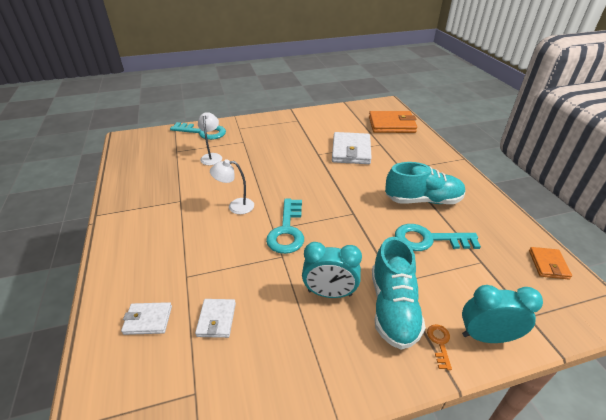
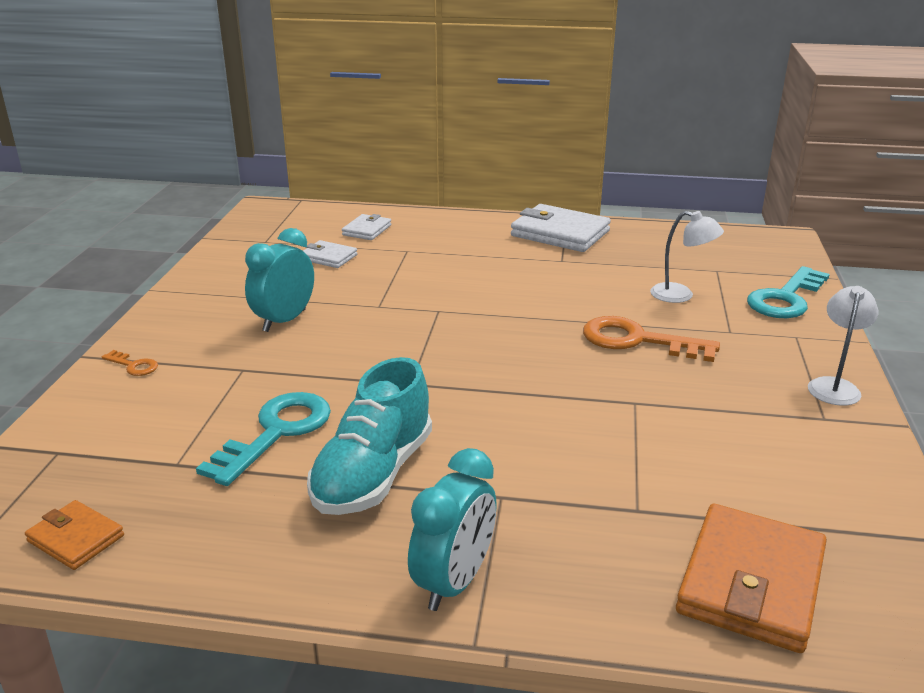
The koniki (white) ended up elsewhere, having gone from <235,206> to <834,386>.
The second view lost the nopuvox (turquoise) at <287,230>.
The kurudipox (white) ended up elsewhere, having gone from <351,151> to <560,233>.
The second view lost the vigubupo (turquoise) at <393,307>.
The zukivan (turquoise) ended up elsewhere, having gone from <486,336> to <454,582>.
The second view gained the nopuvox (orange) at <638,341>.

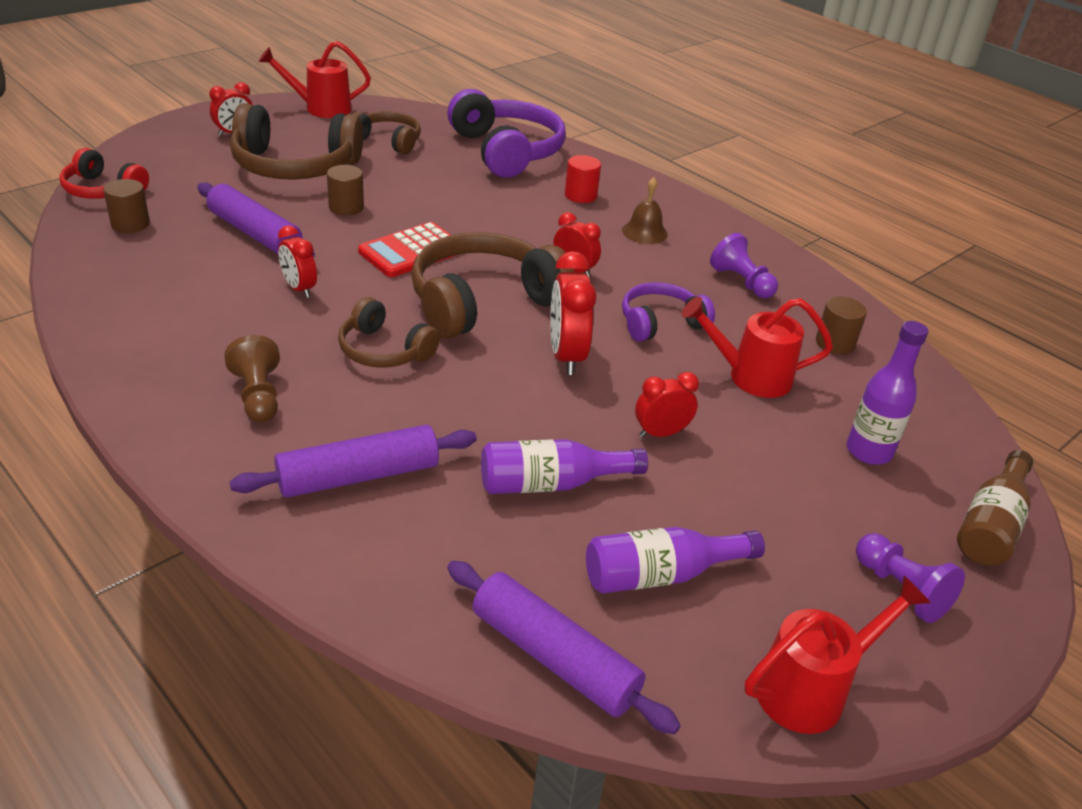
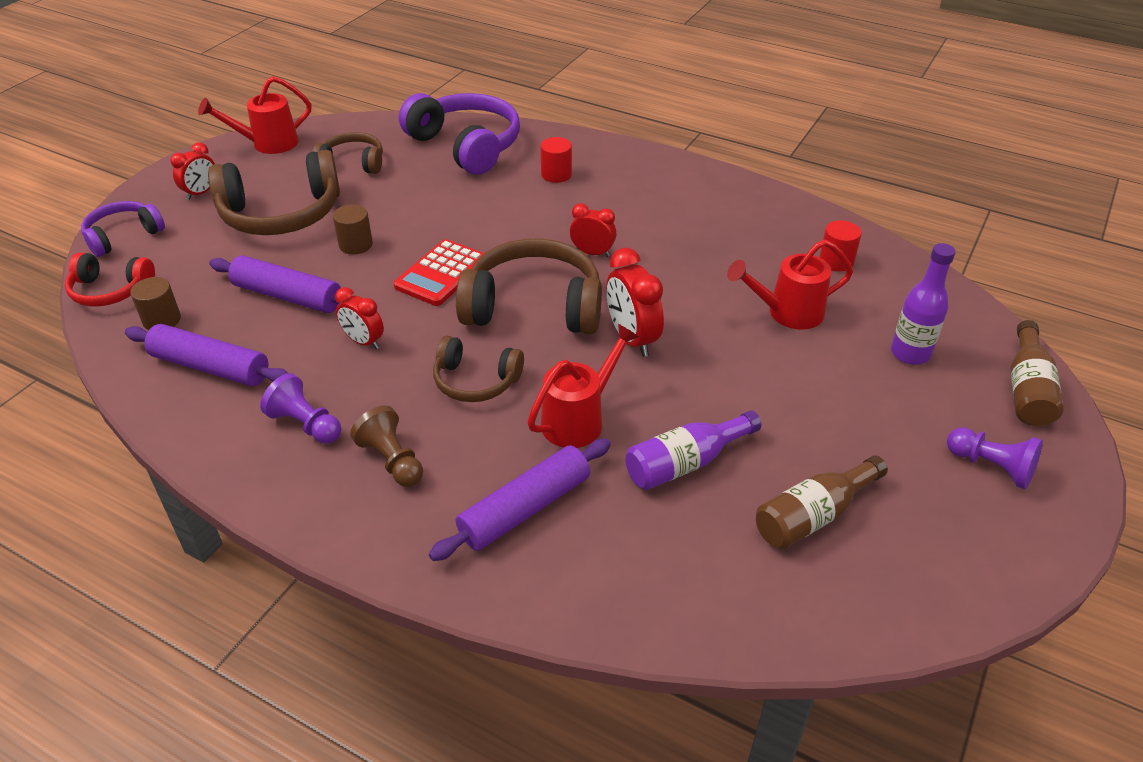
The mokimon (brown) at <483,302> ended up facing another way, 60 degrees clockwise from before.
The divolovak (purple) ended up elsewhere, having gone from <554,657> to <211,367>.
What was the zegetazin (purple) at <661,575> turned into the zegetazin (brown) at <813,516>.
The second view lost the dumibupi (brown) at <644,232>.
The mokimon (purple) ended up elsewhere, having gone from <660,323> to <123,236>.
The second view lost the zukivan (red) at <661,433>.
The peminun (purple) ended up elsewhere, having gone from <741,282> to <306,424>.
The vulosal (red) ended up elsewhere, having gone from <811,689> to <579,419>.
What was the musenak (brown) at <835,343> turned into the musenak (red) at <836,261>.

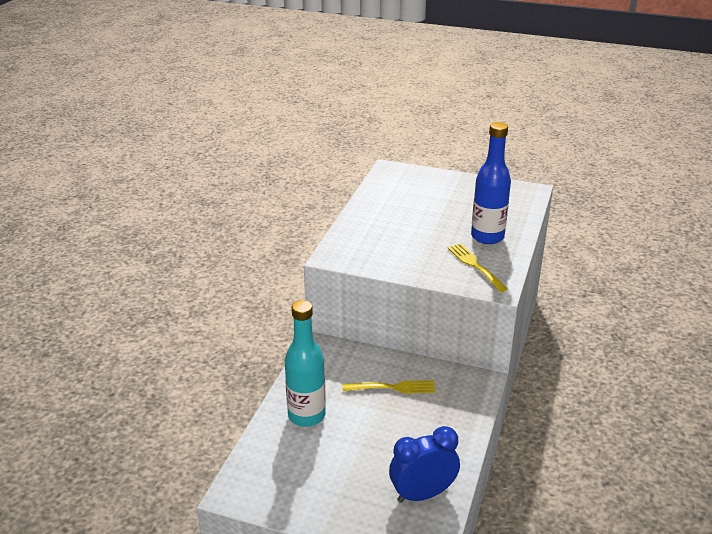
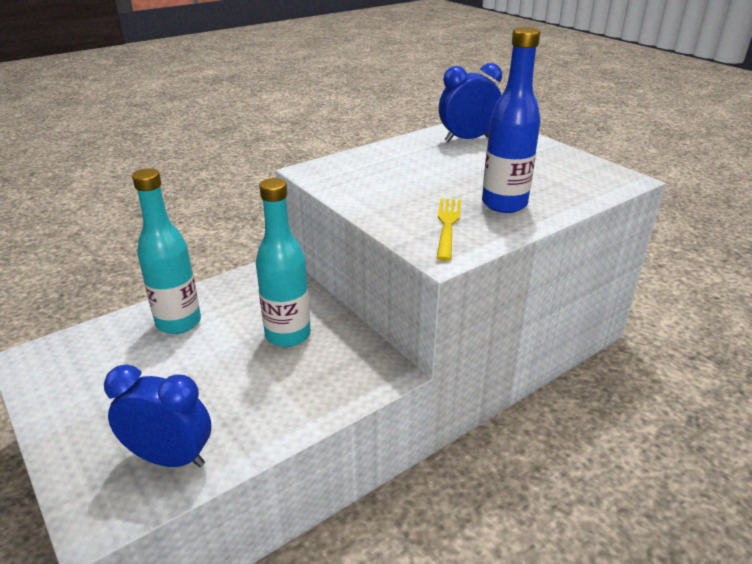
Where the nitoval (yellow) stood at <392,388>, the zegetazin (turquoise) came to stand at <288,335>.
The second view gained the zukivan (blue) at <467,139>.

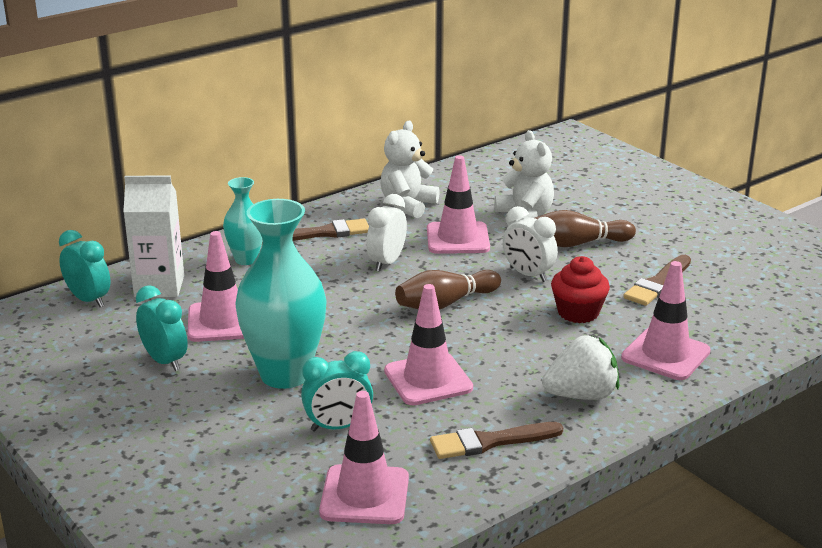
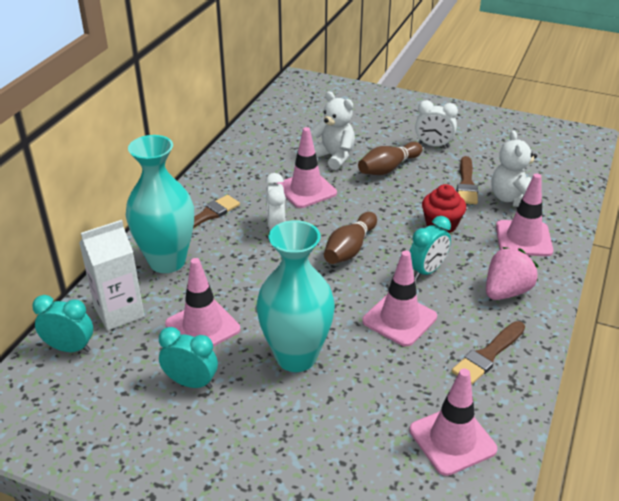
The size of the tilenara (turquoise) at <246,259> changed by a factor of 1.85.
The zukivan (turquoise) ended up elsewhere, having gone from <338,427> to <427,271>.
The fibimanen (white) ended up elsewhere, having gone from <408,205> to <512,199>.
The zukivan (white) ended up elsewhere, having gone from <528,275> to <433,145>.
What was the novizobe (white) at <581,395> turned into the novizobe (pink) at <506,291>.

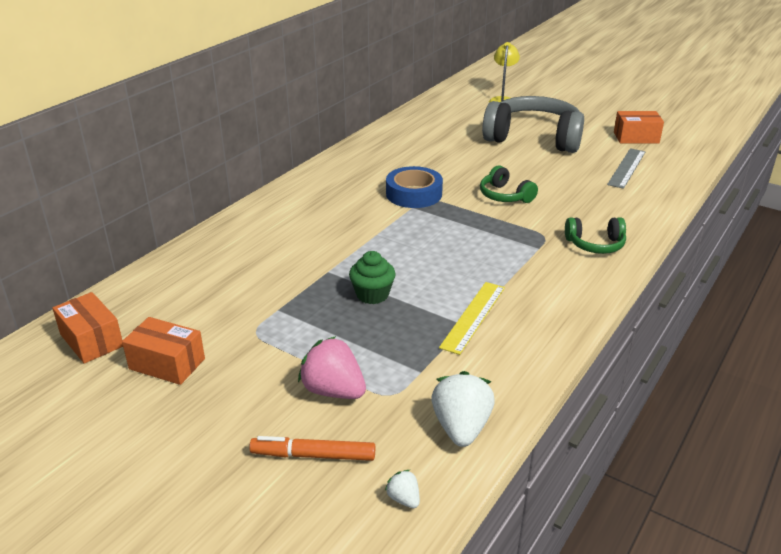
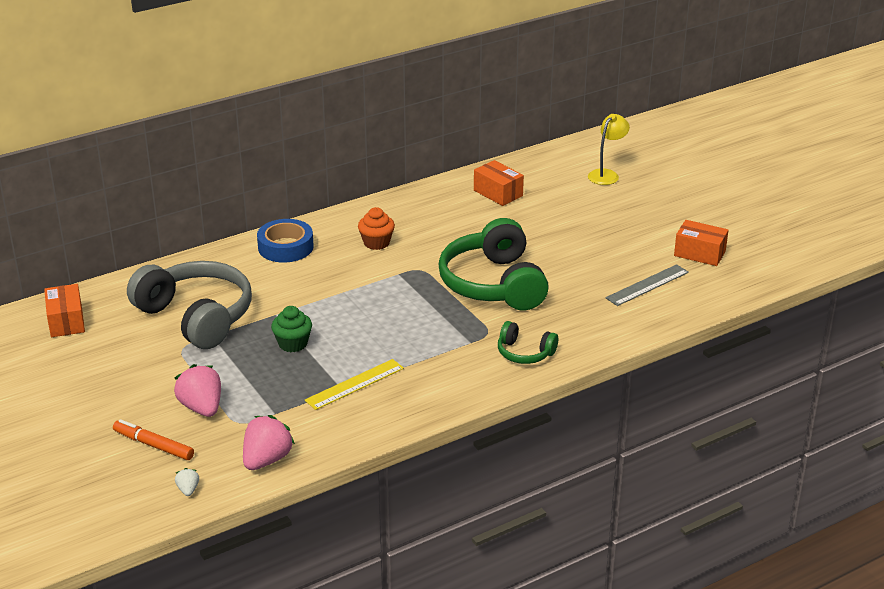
The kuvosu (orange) ended up elsewhere, having gone from <167,364> to <498,193>.
The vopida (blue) ended up elsewhere, having gone from <414,194> to <285,247>.
What was the novizobe (white) at <461,428> turned into the novizobe (pink) at <267,460>.
The size of the mokimon (green) at <505,196> changed by a factor of 2.07.
The mokimon (grey) ended up elsewhere, having gone from <533,138> to <196,317>.
The second view gained the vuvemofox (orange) at <376,243>.

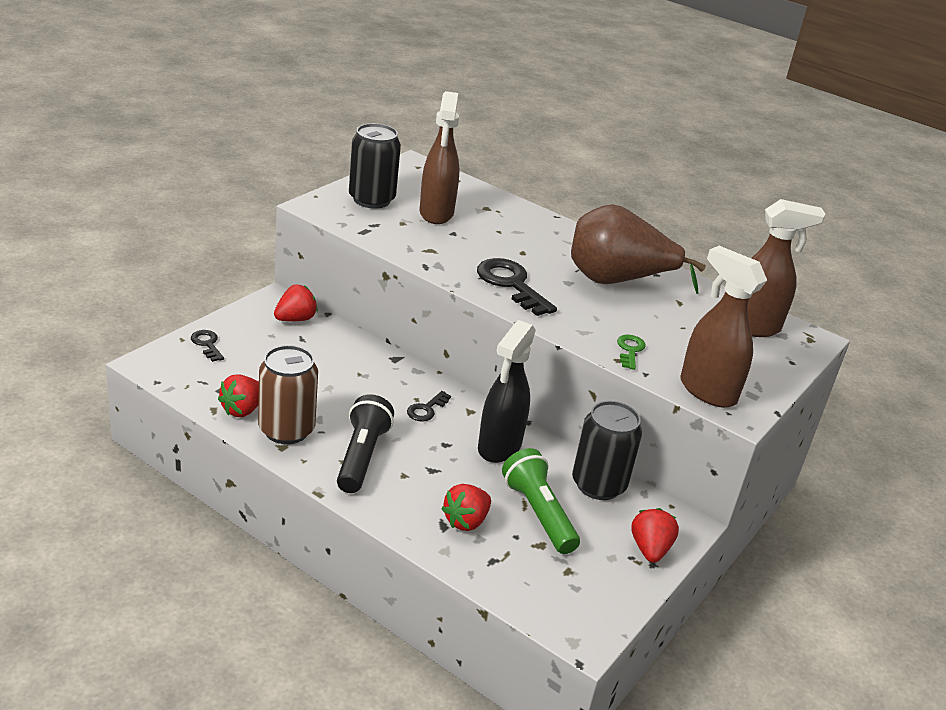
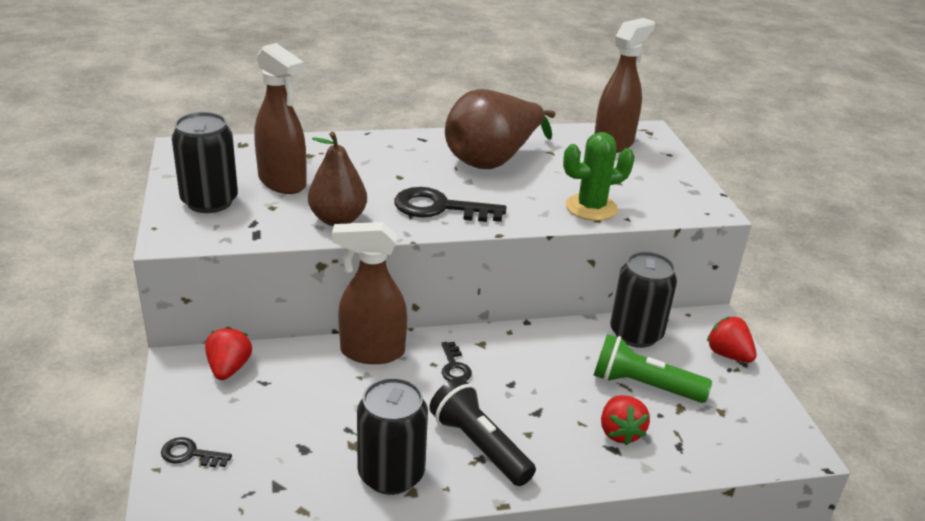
The second view lost the novizobe (red) at <242,410>.
What was the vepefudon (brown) at <286,430> turned into the vepefudon (black) at <391,474>.
The second view lost the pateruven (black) at <499,447>.
Where the nopuvox (green) stood at <630,350>, the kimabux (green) came to stand at <591,207>.
The pateruven (brown) ended up elsewhere, having gone from <707,391> to <371,352>.
The second view gained the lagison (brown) at <338,219>.

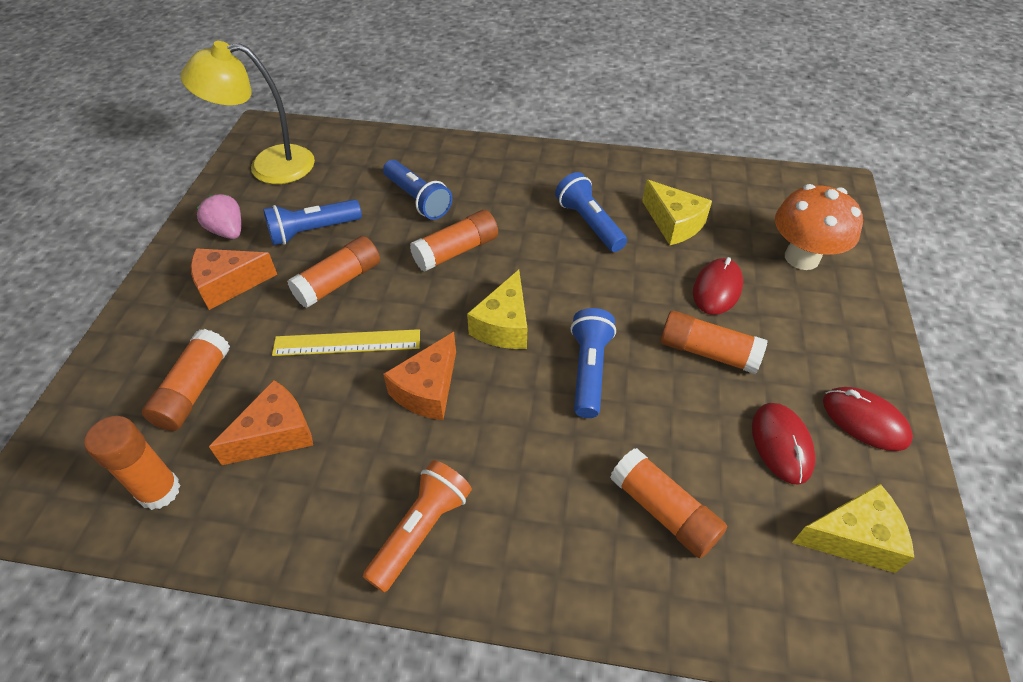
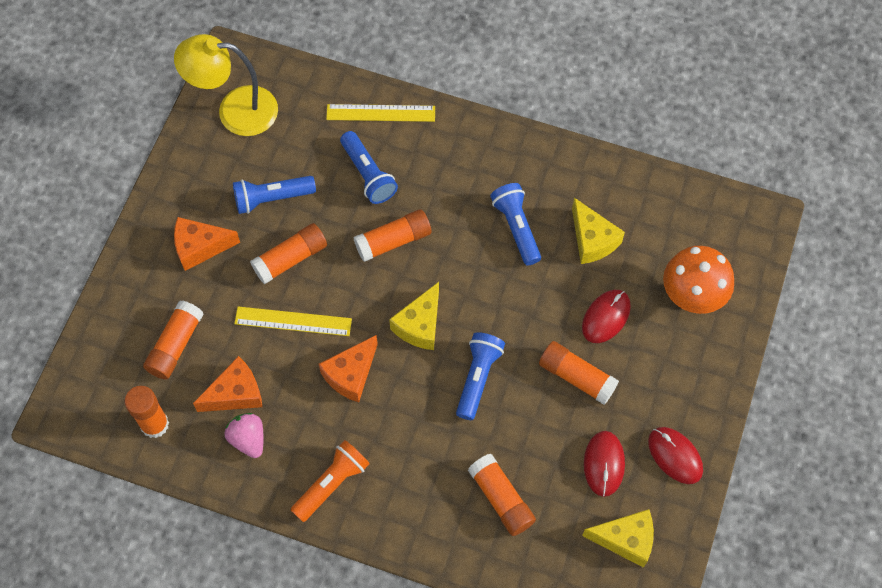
The novizobe (pink) ended up elsewhere, having gone from <228,231> to <248,439>.
The second view gained the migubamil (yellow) at <381,113>.

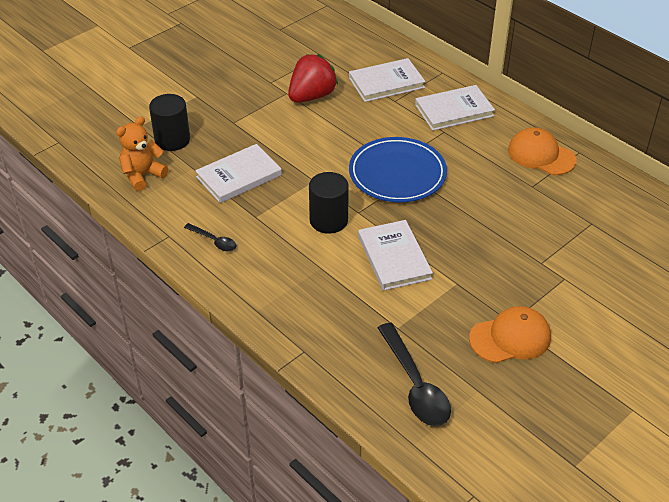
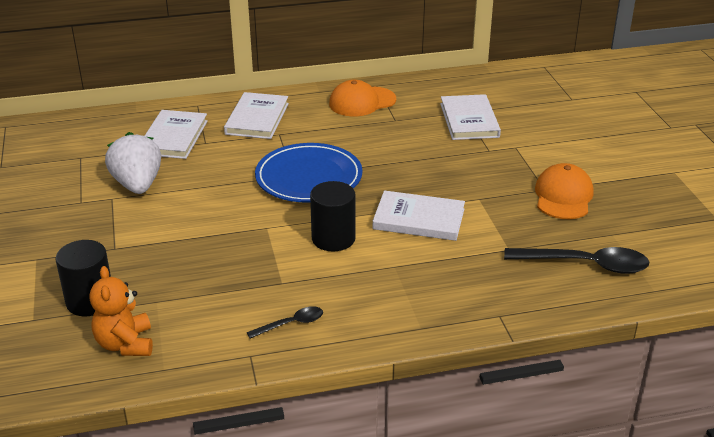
The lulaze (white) ended up elsewhere, having gone from <239,176> to <469,120>.
What was the novizobe (red) at <312,96> turned into the novizobe (white) at <138,185>.

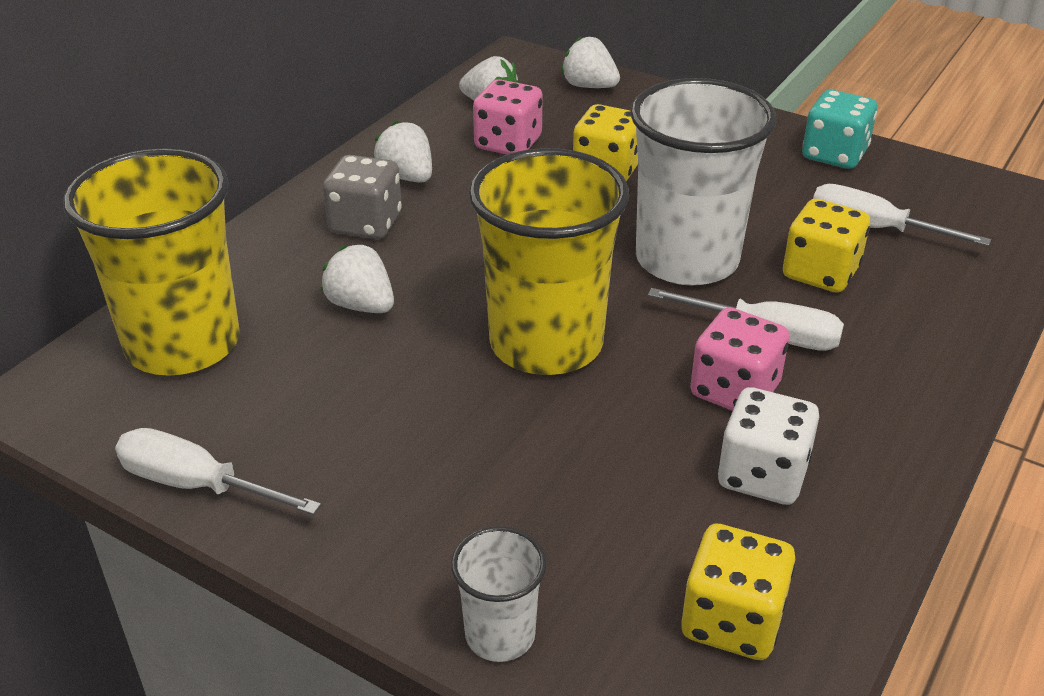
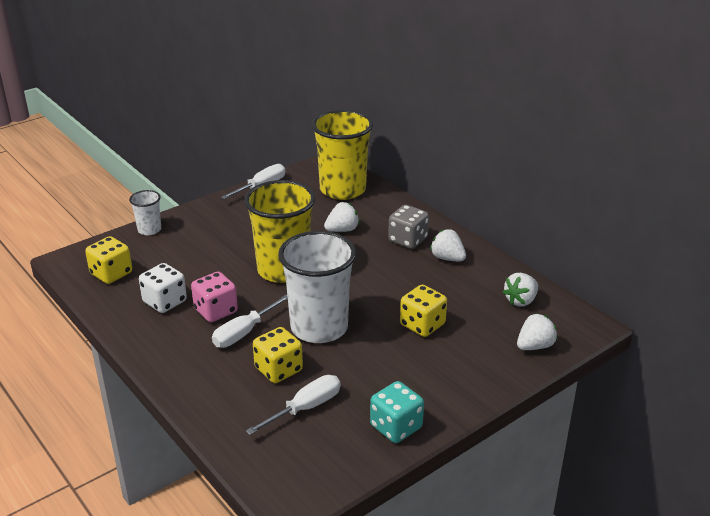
The novizobe (white) at <407,177> ended up facing another way, 120 degrees counterclockwise from before.
The second view lost the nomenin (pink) at <508,143>.

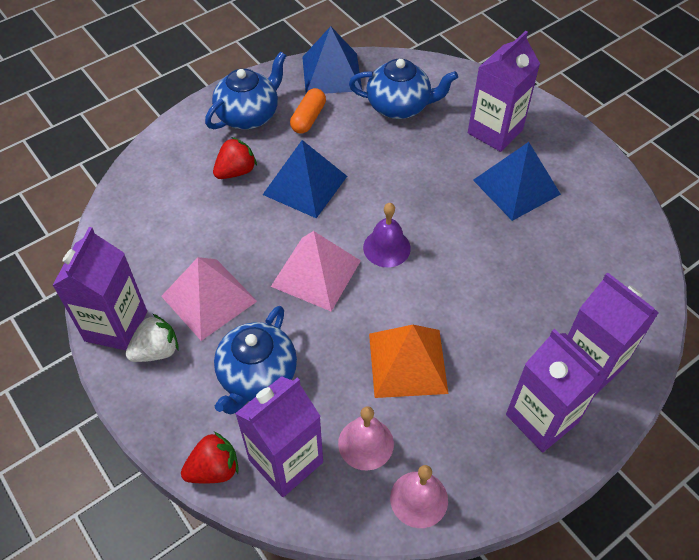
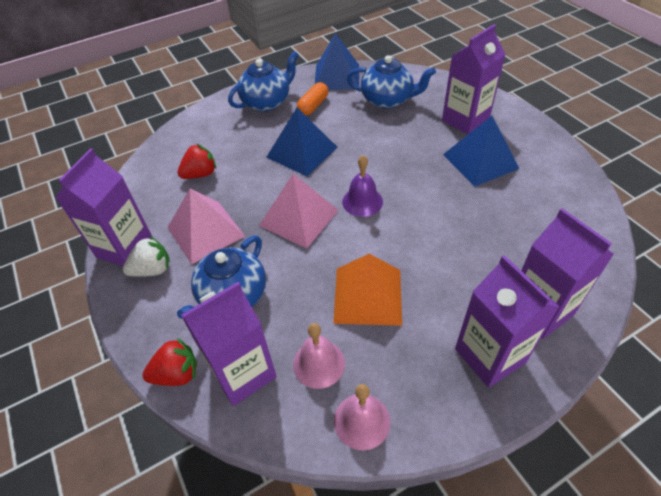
The novizobe (red) ended up elsewhere, having gone from <236,171> to <200,174>.

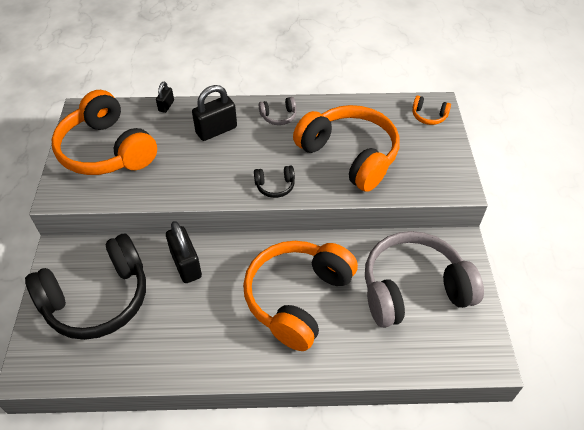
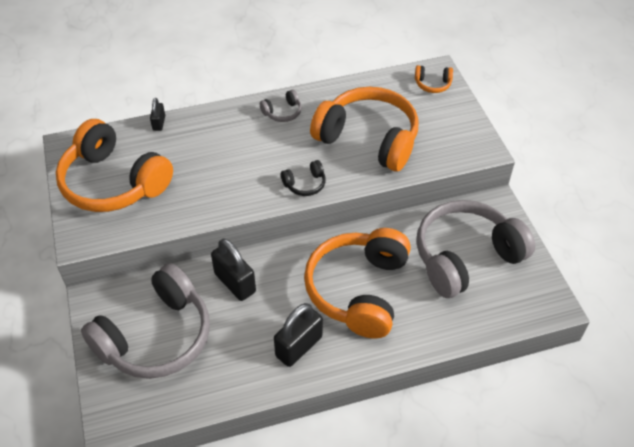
What was the mokimon (black) at <98,299> turned into the mokimon (grey) at <156,337>.
The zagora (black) ended up elsewhere, having gone from <216,130> to <299,346>.

